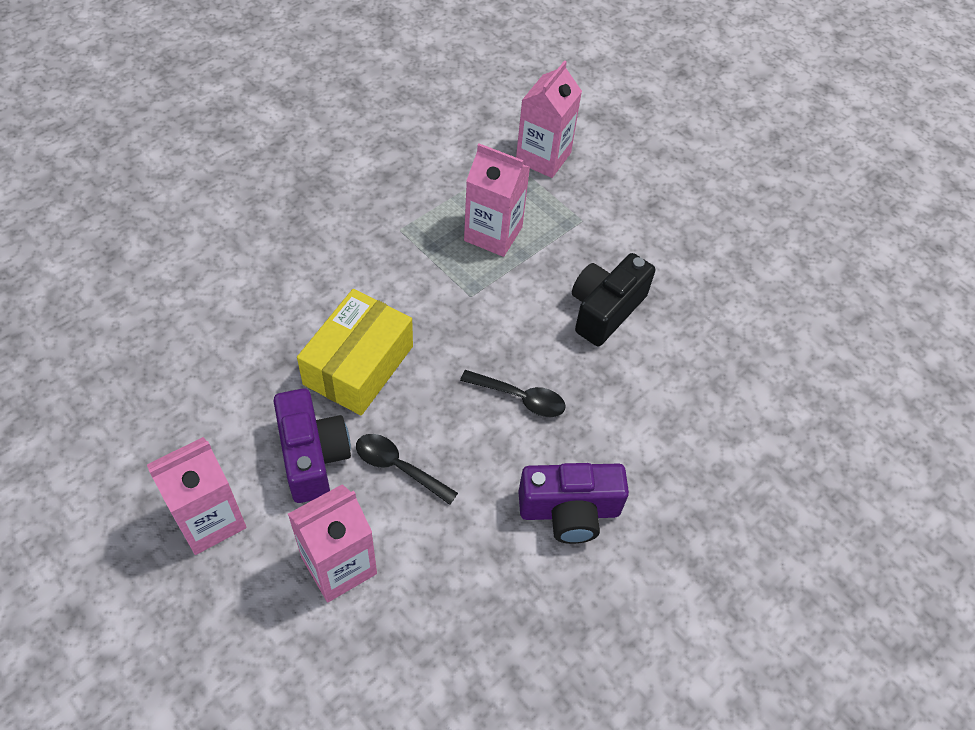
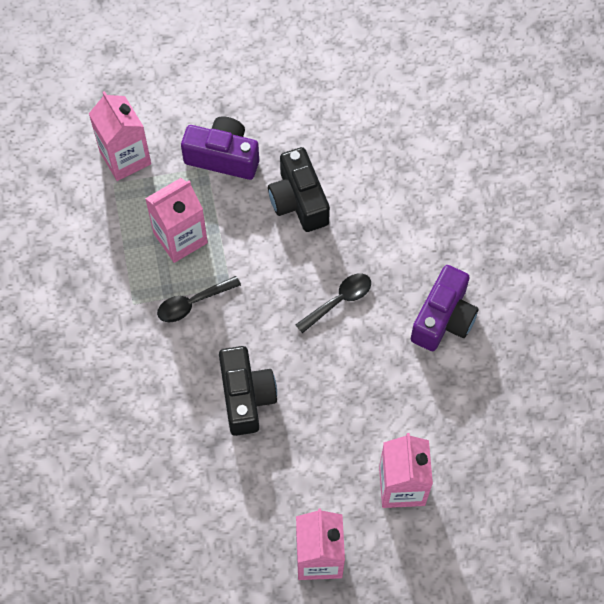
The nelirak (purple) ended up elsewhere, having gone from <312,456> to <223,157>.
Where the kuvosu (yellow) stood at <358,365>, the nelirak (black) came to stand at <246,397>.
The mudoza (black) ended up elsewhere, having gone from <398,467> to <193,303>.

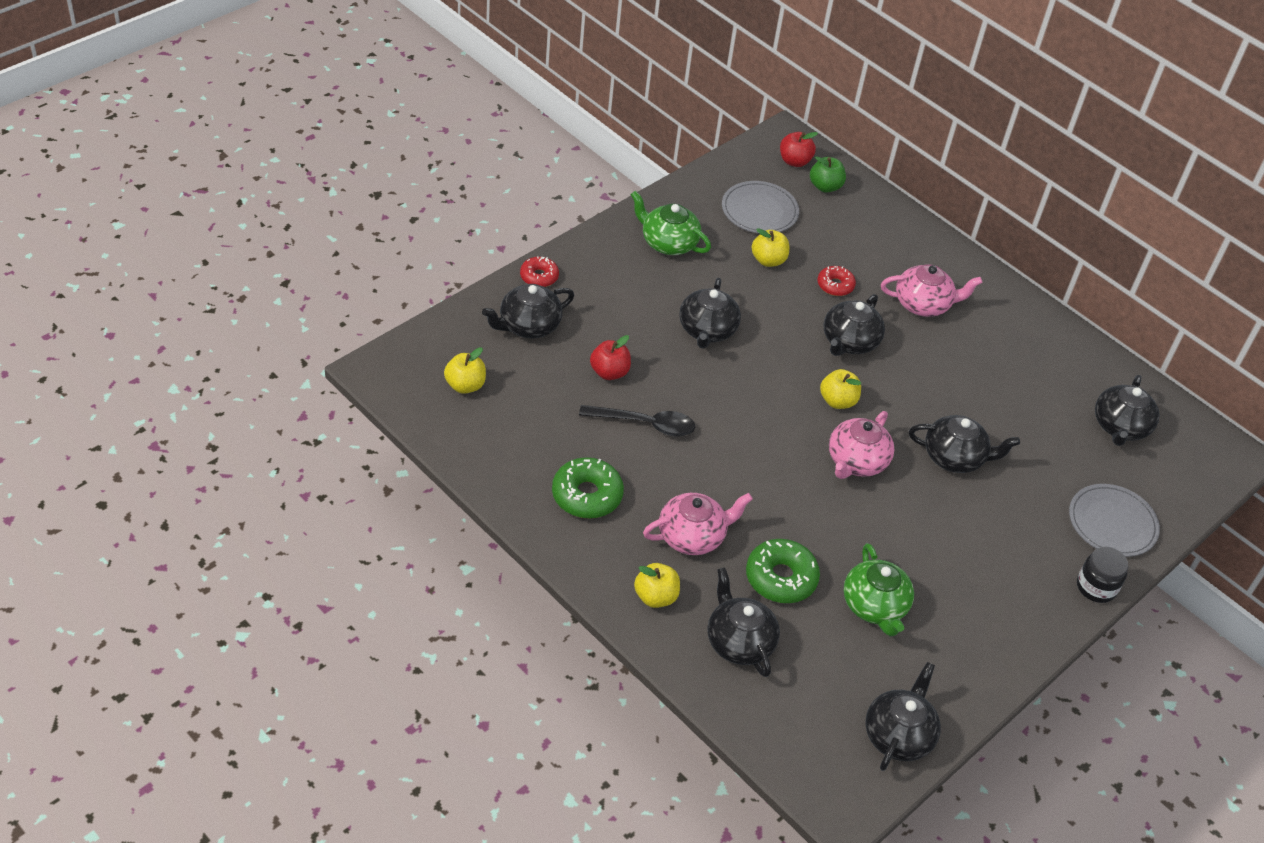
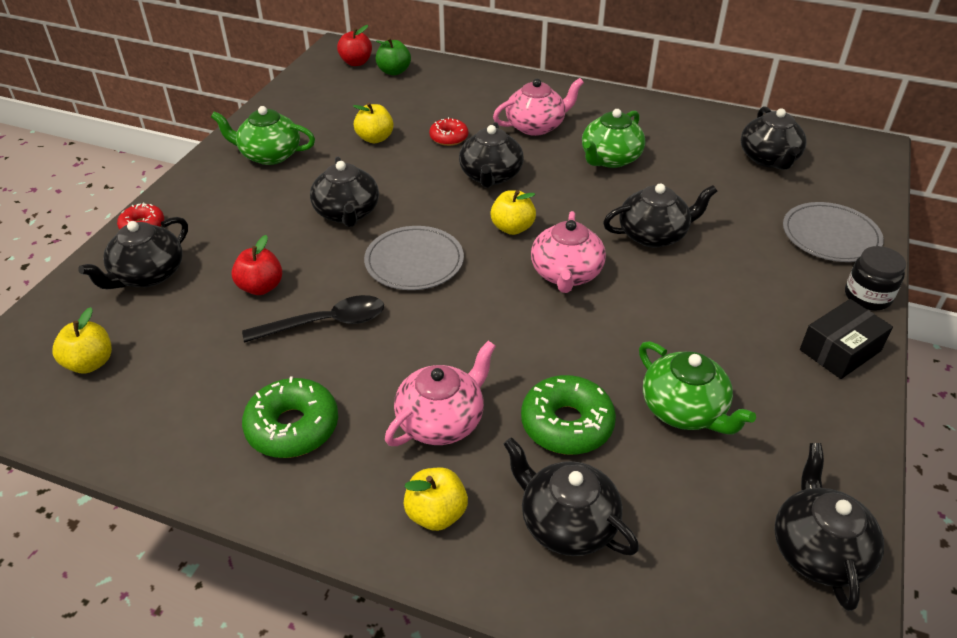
The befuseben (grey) ended up elsewhere, having gone from <759,210> to <414,261>.
The second view gained the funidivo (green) at <610,159>.
The second view gained the kuvosu (black) at <840,350>.

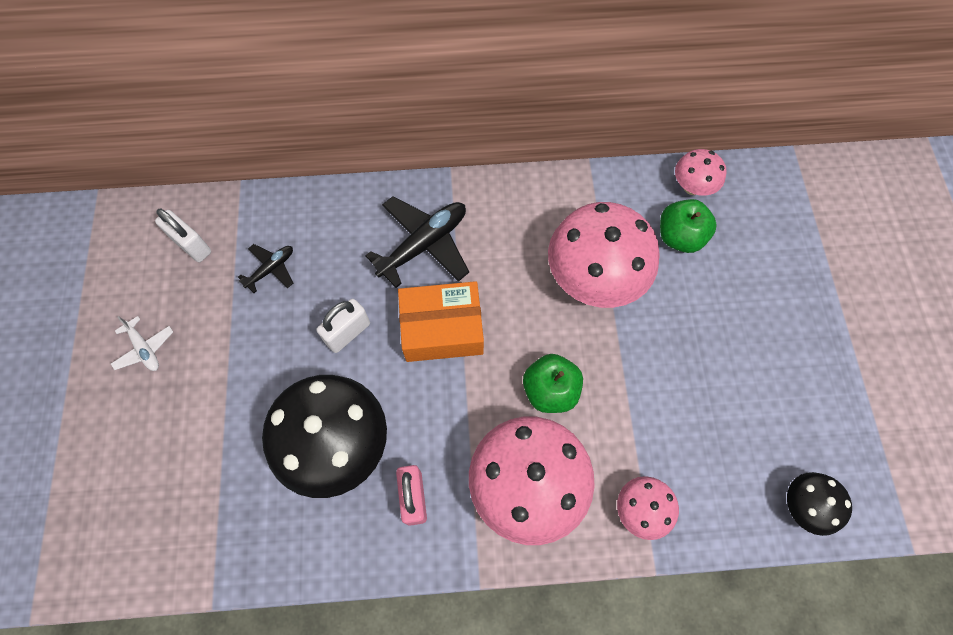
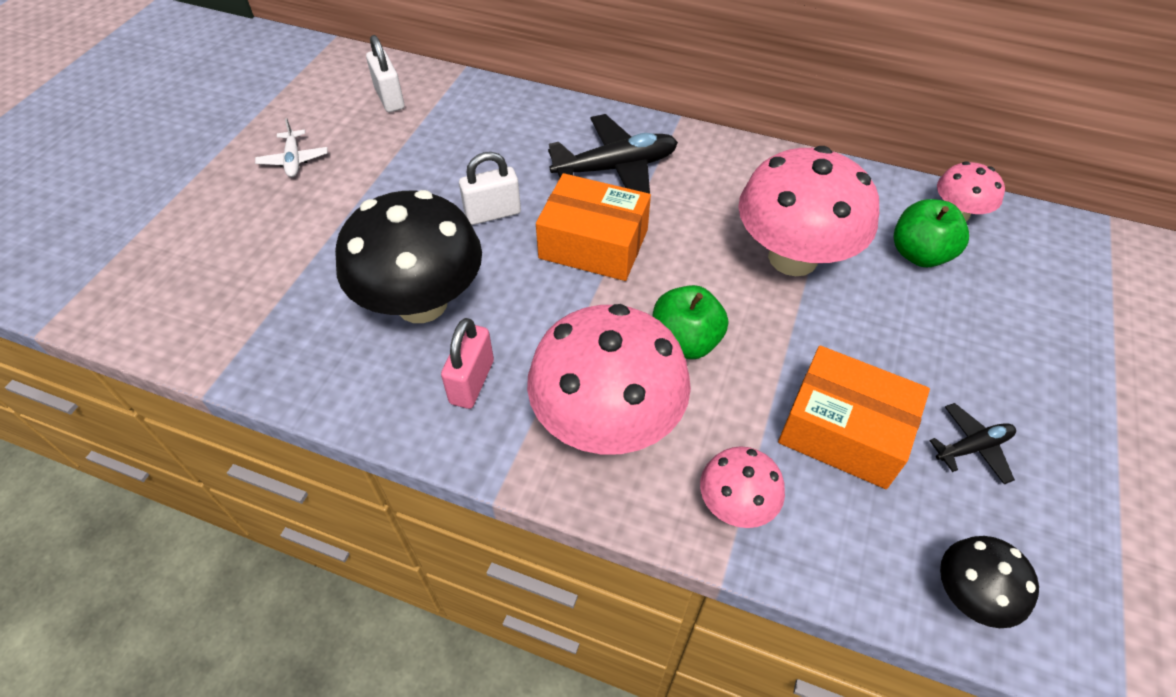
The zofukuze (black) ended up elsewhere, having gone from <271,269> to <972,447>.
The second view gained the kuvosu (orange) at <844,431>.

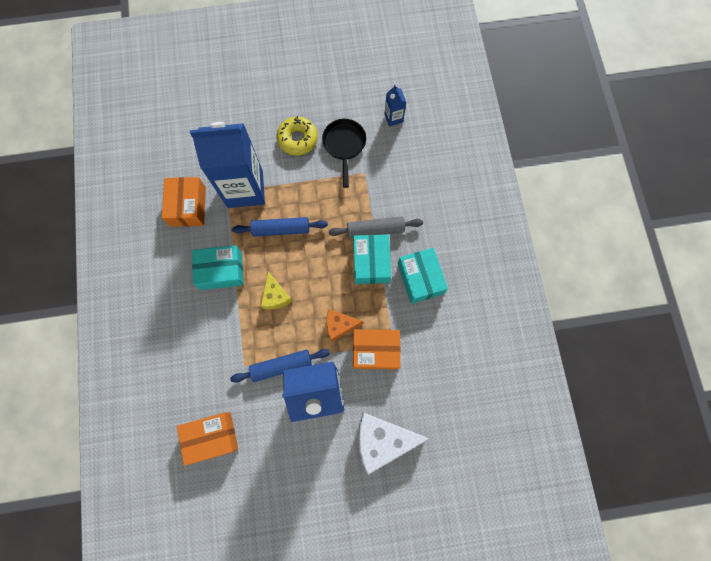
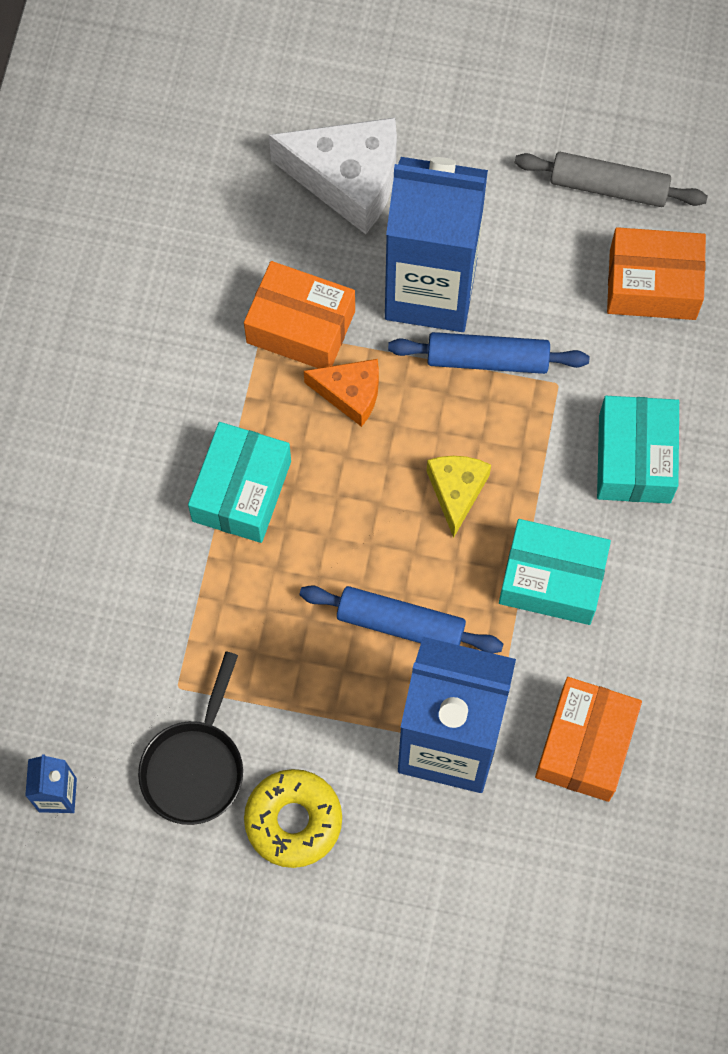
The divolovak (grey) ended up elsewhere, having gone from <375,230> to <608,187>.
The kuvosu (turquoise) ended up elsewhere, having gone from <420,278> to <634,458>.

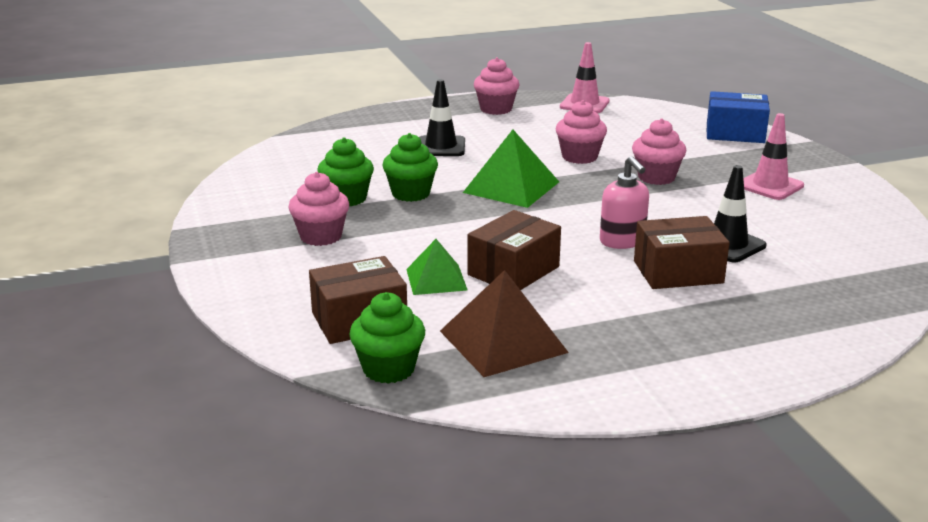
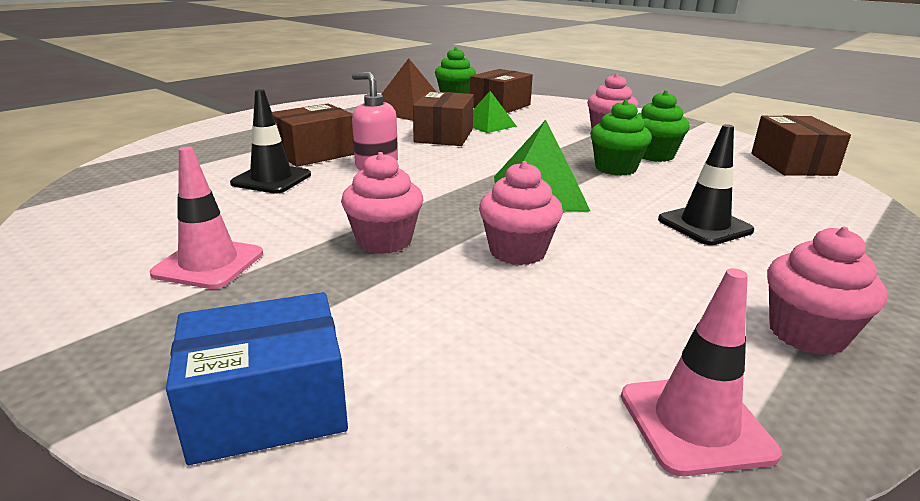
The second view gained the kuvosu (brown) at <792,164>.

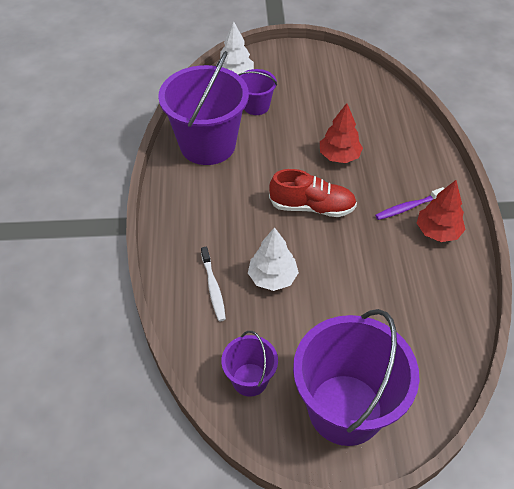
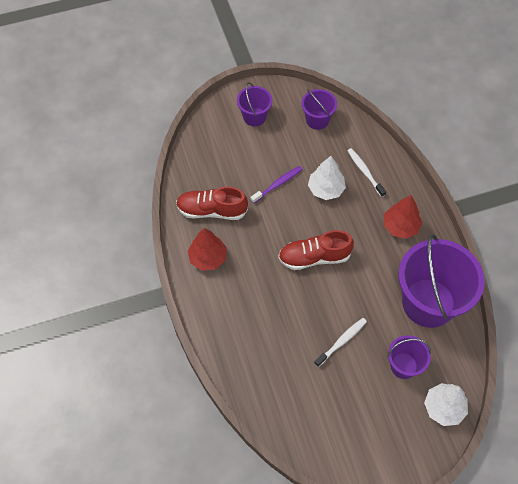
The size of the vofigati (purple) at <345,409> changed by a factor of 0.50.
The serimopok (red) ended up elsewhere, having gone from <339,156> to <400,226>.
The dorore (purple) ended up elsewhere, having gone from <408,207> to <277,184>.
The second view gained the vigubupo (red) at <212,210>.
The second view gained the dorore (white) at <341,341>.

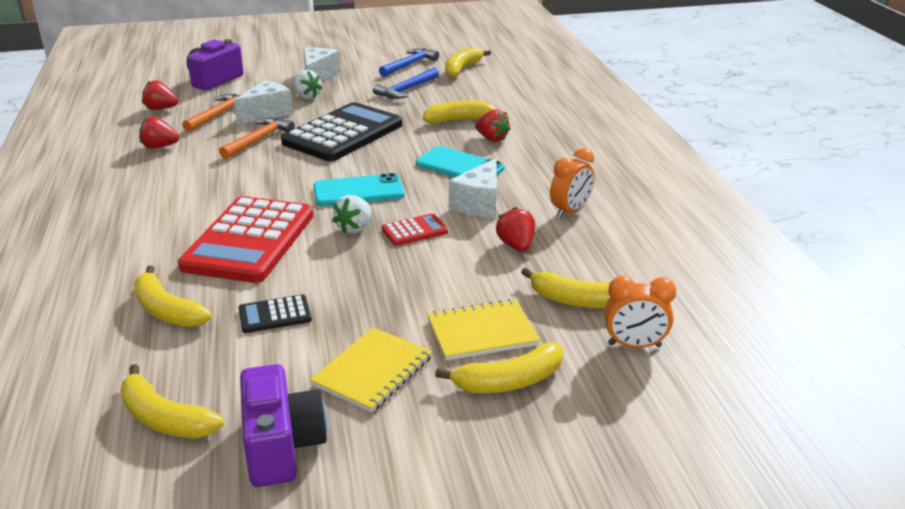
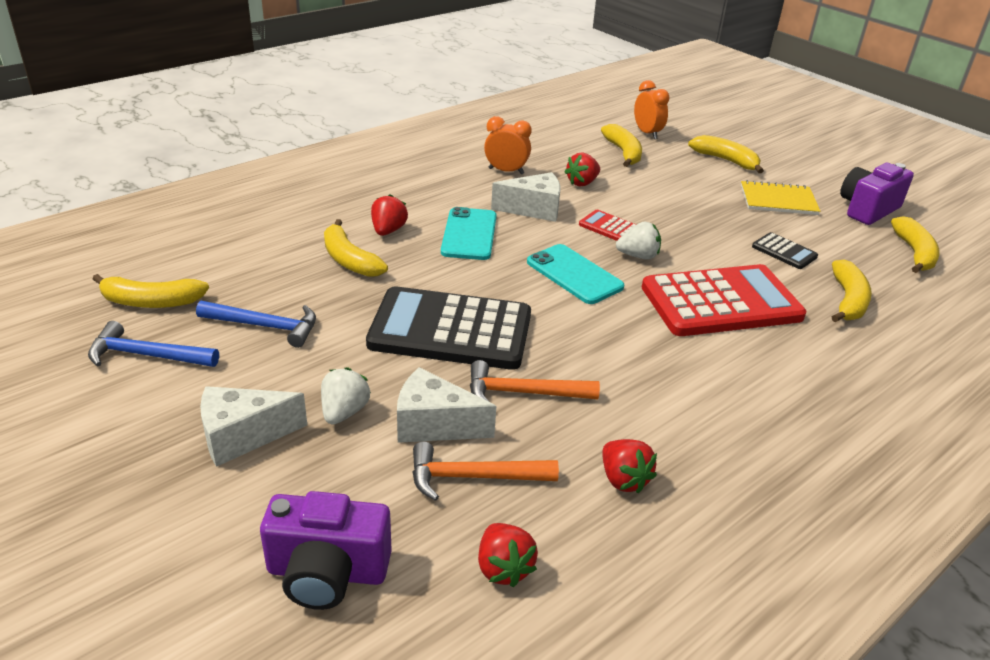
The second view lost the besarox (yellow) at <482,332>.

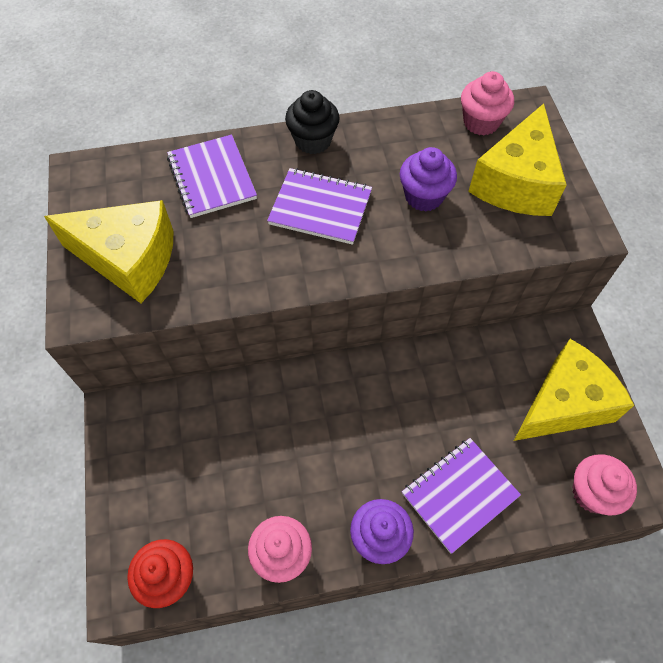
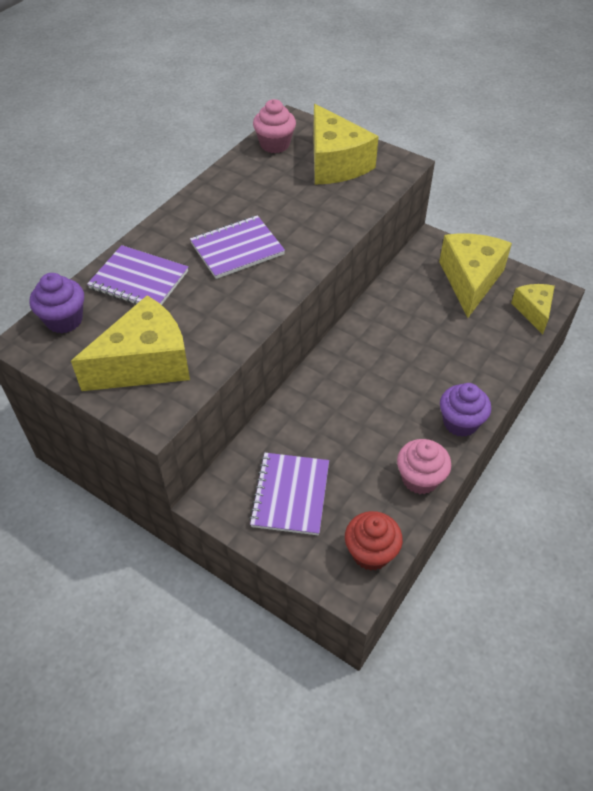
The second view lost the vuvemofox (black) at <313,141>.
The vuvemofox (purple) ended up elsewhere, having gone from <424,196> to <64,320>.
The besarox (purple) ended up elsewhere, having gone from <459,495> to <290,495>.
Where the vuvemofox (pink) stood at <592,493>, the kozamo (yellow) came to stand at <533,311>.

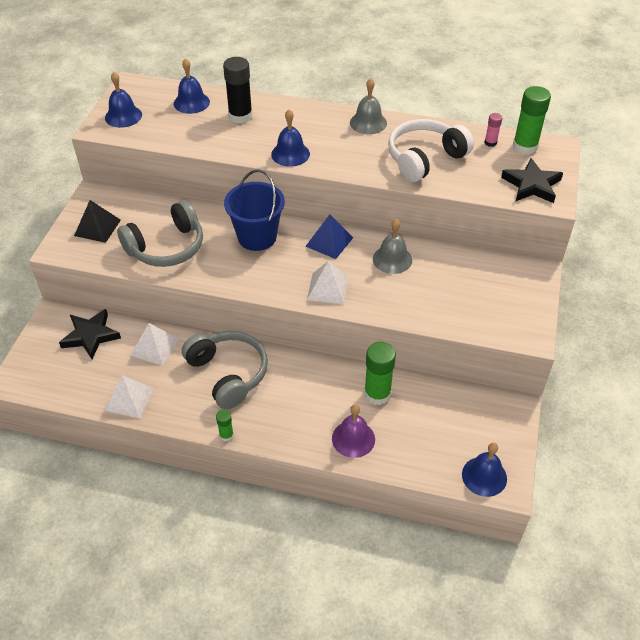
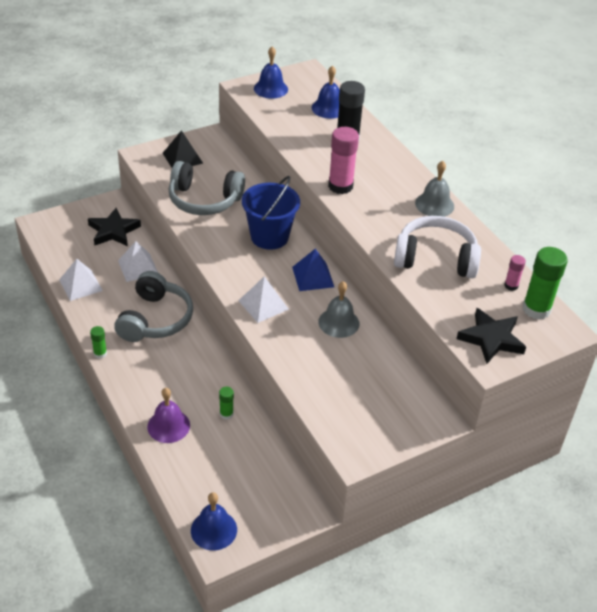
Where the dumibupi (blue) stood at <290,154>, the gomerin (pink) came to stand at <340,186>.
The size of the gomerin (green) at <377,394> changed by a factor of 0.51.

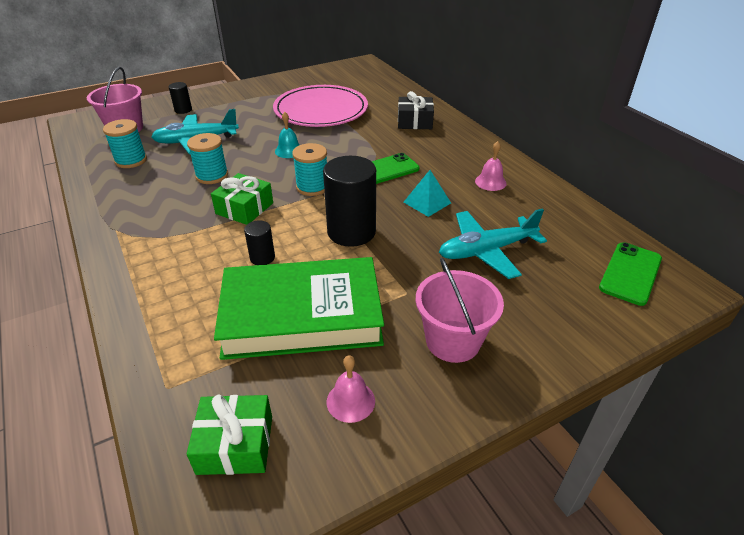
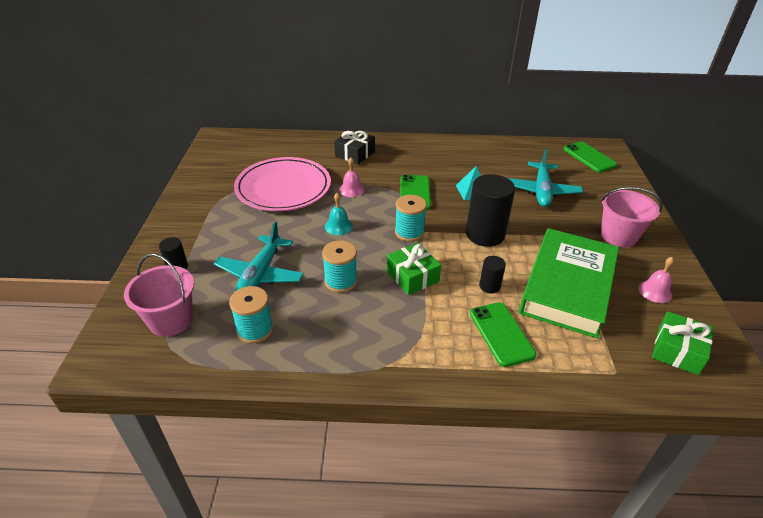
The dumibupi (pink) ended up elsewhere, having gone from <490,182> to <351,189>.
The second view gained the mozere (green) at <501,334>.

